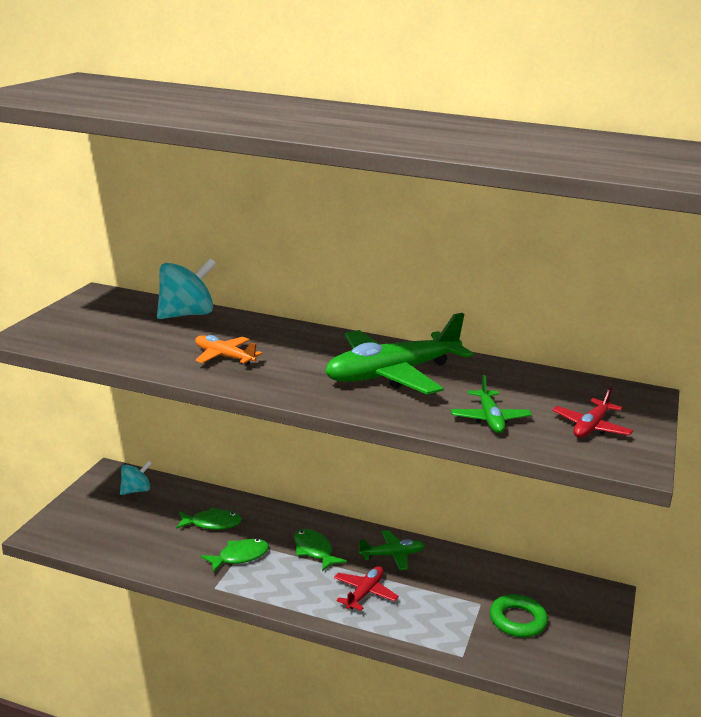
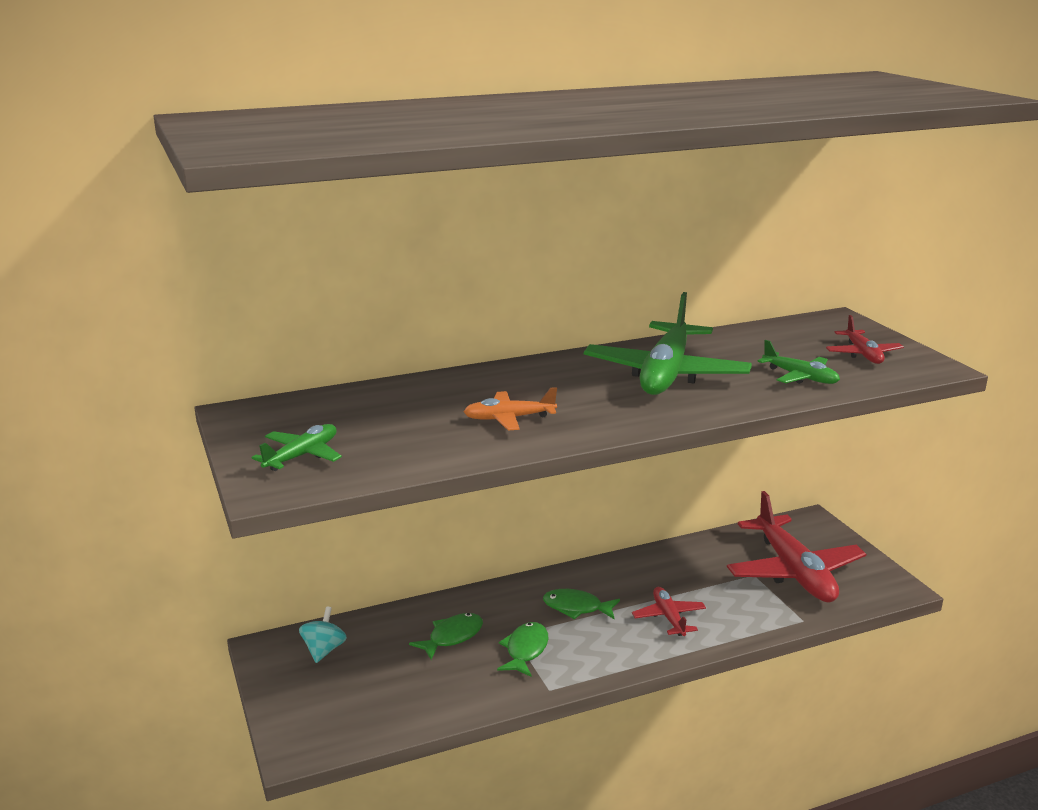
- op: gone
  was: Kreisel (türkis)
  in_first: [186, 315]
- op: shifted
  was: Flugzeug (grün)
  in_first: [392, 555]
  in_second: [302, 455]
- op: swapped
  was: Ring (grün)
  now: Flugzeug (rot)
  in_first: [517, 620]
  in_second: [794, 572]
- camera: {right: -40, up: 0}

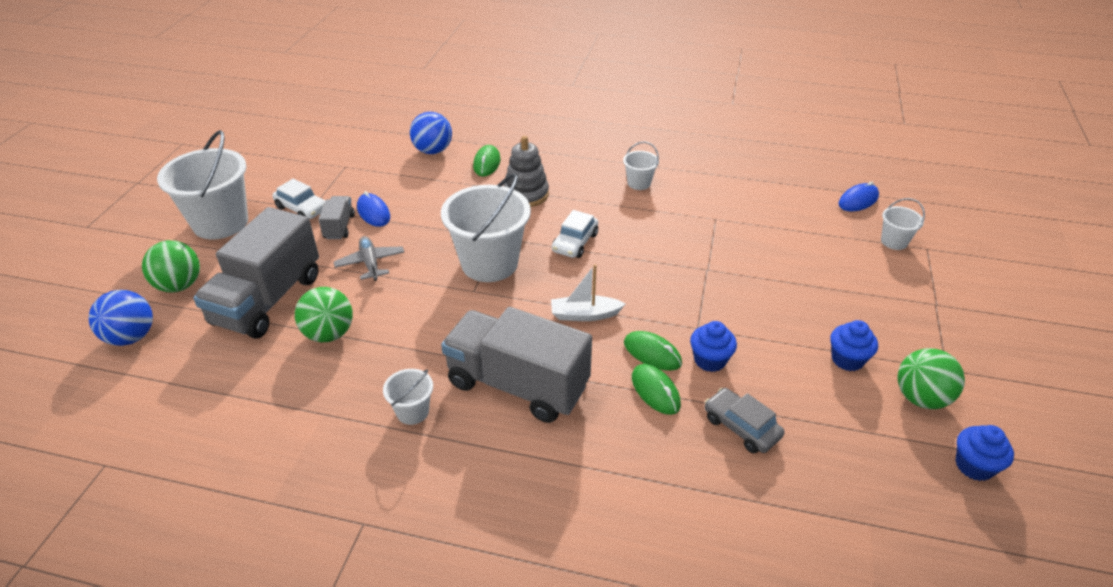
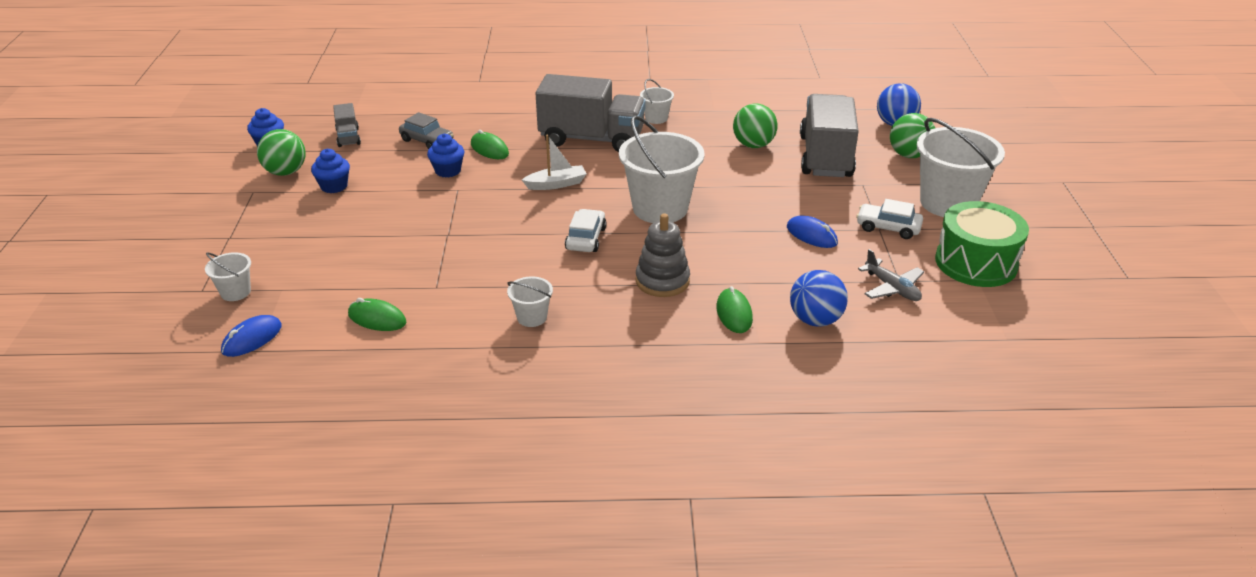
- op: shifted
  was: Lastwagen (grau)
  in_first: [339, 227]
  in_second: [348, 137]
- op: shifted
  was: Flugzeug (grau)
  in_first: [370, 263]
  in_second: [892, 288]
- op: shifted
  was: Computermaus (grün)
  in_first: [652, 353]
  in_second: [377, 318]
- op: new
  now: Trommel (grün)
  in_second: [976, 263]
- camera: {right: 165, up: -5}

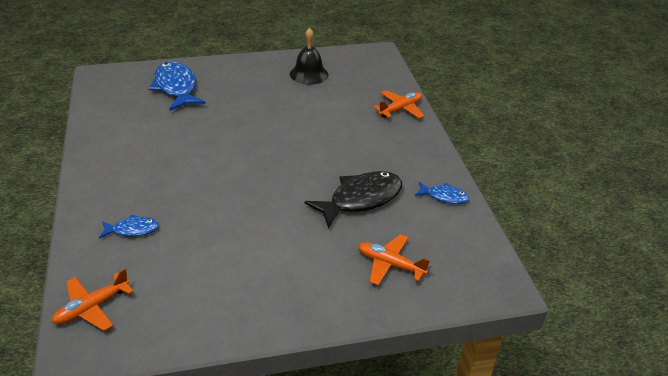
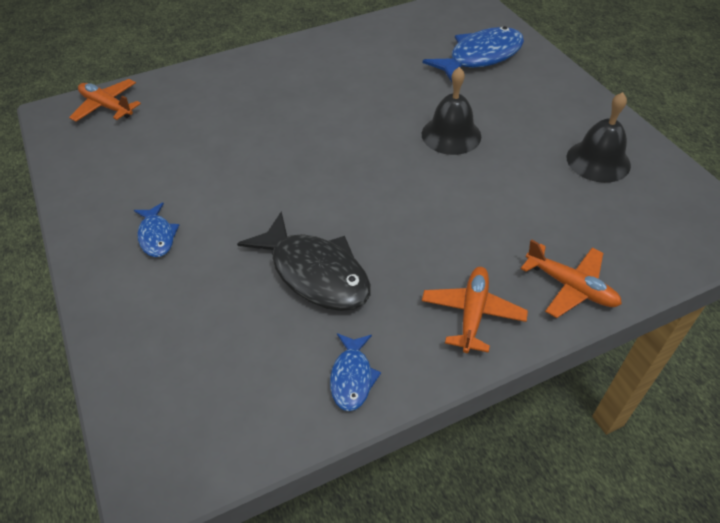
- op: shifted
  was: Fisch (blau)
  in_first: [132, 230]
  in_second: [157, 236]
- op: shifted
  was: Flugzeug (orange)
  in_first: [390, 264]
  in_second: [472, 313]
- op: new
  now: Glocke (schwarz)
  in_second: [451, 135]
- camera: {right: 80, up: 10}

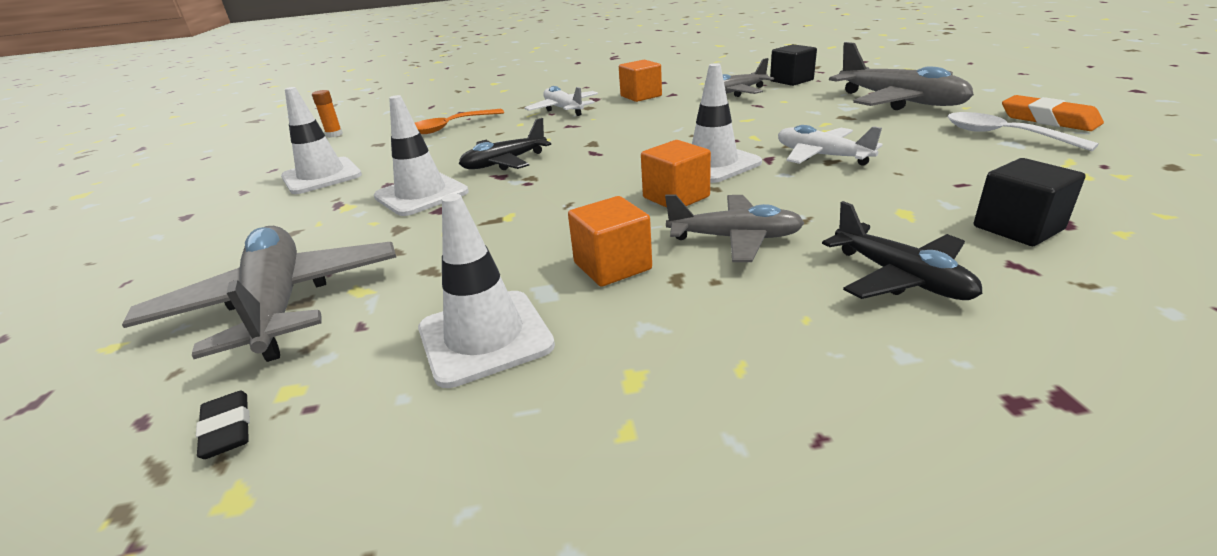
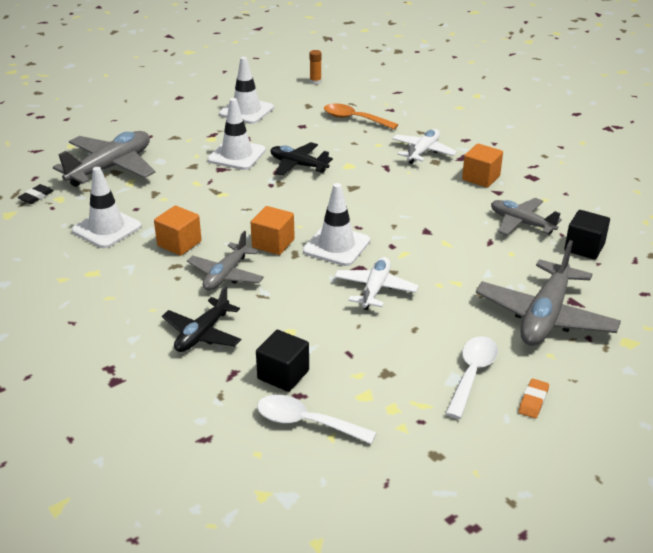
- op: rotated
  was: Flugzeug (grau)
  in_first: [735, 238]
  in_second: [226, 275]
  clockwise: 45
- op: scaled
  was: Radiergummi (orange)
  in_first: [1048, 120]
  in_second: [533, 401]
  ratio: 0.59
- op: new
  now: Löffel (weiß)
  in_second: [306, 422]
- camera: {right: 60, up: 5}

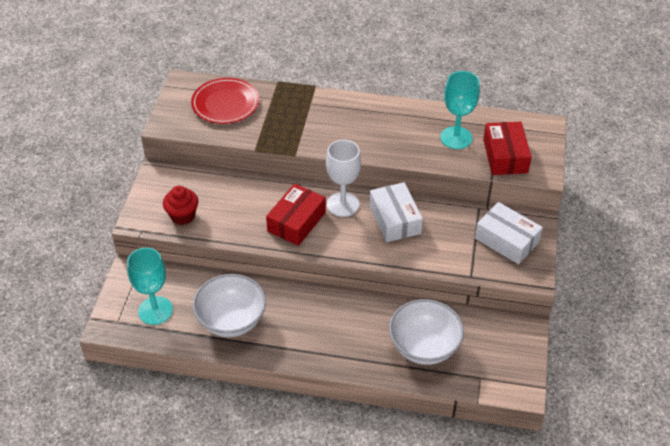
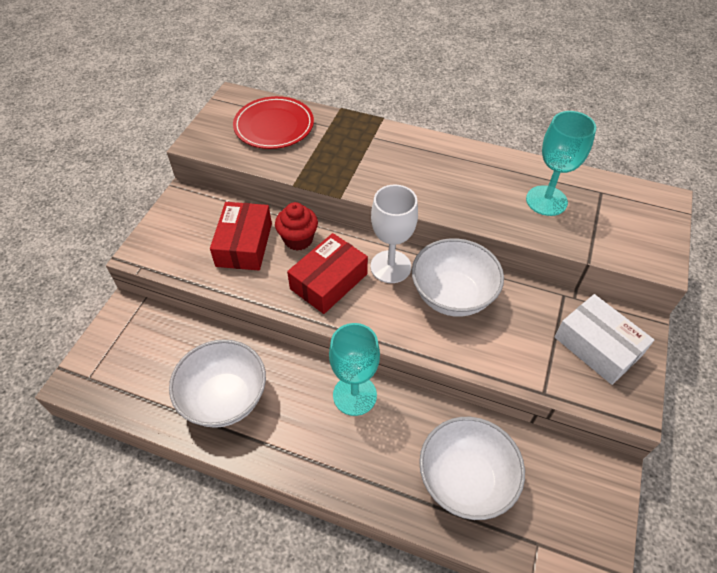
- op: shifted
  was: Kelch (türkis)
  in_first: [155, 310]
  in_second: [354, 395]
- op: shifted
  was: Muffin (rot)
  in_first: [183, 216]
  in_second: [298, 239]
- op: swapped
  was: Schachtel (weiß)
  now: Schüssel (weiß)
  in_first: [394, 219]
  in_second: [452, 296]
- op: shifted
  was: Schachtel (rot)
  in_first: [505, 156]
  in_second: [244, 244]
- camera: {right: 10, up: 5}

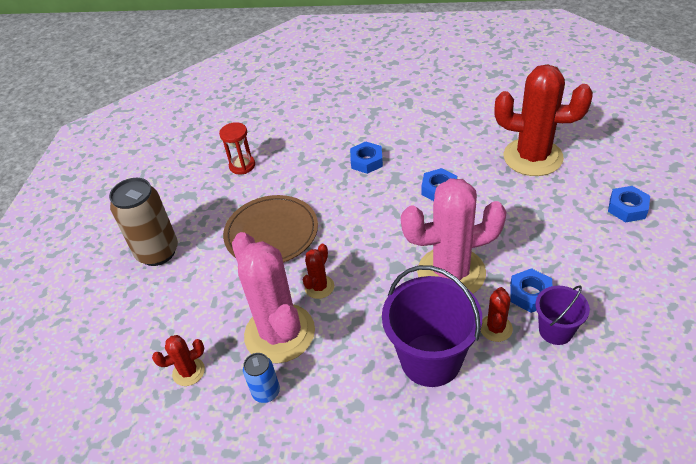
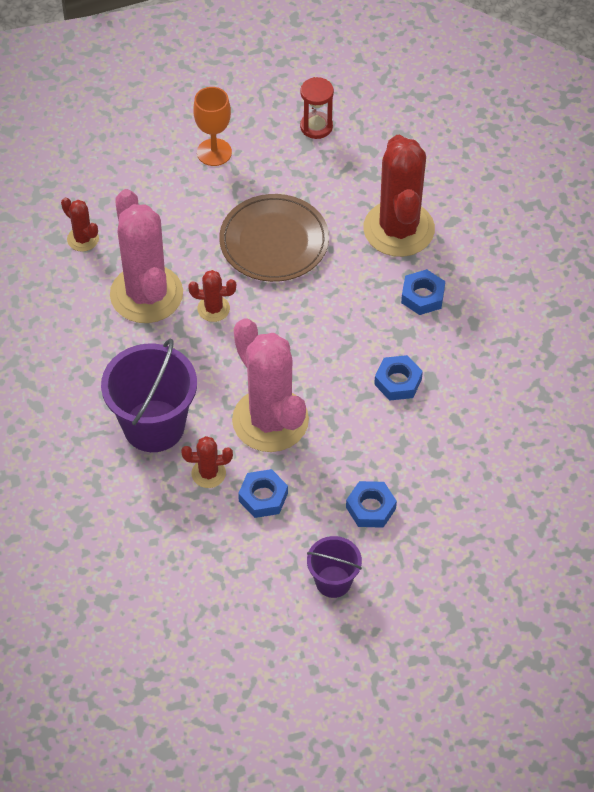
- op: swapped
  was: Dose (braun)
  now: Kelch (orange)
  in_first: [158, 252]
  in_second: [214, 152]
- op: shifted
  was: Sanduhr (rot)
  in_first: [242, 166]
  in_second: [316, 127]
- op: rotated
  was: Kaktus (rosa)
  in_first: [279, 333]
  in_second: [146, 294]
  clockwise: -60
- op: gone
  was: Dose (blau)
  in_first: [266, 392]
- op: shifted
  was: Kaktus (rot)
  in_first: [532, 157]
  in_second: [399, 229]
- op: shifted
  was: Eimer (lila)
  in_first: [555, 331]
  in_second: [333, 581]
- op: shifted
  was: Sechskantmutter (blau)
  in_first: [627, 208]
  in_second: [371, 508]
- camera: {right: 65, up: 10}

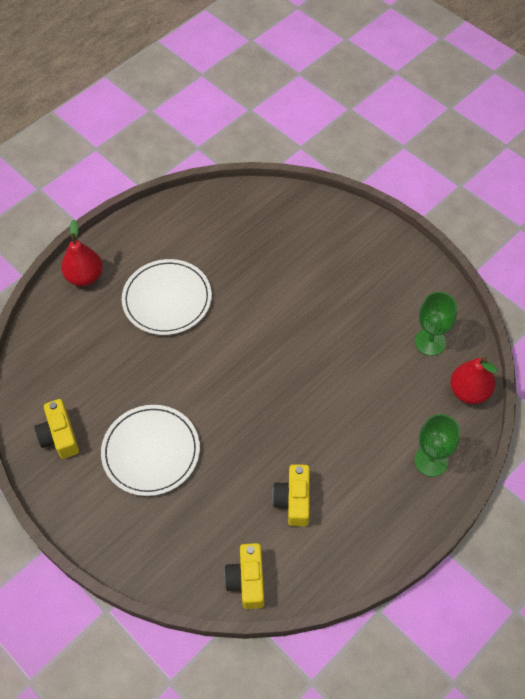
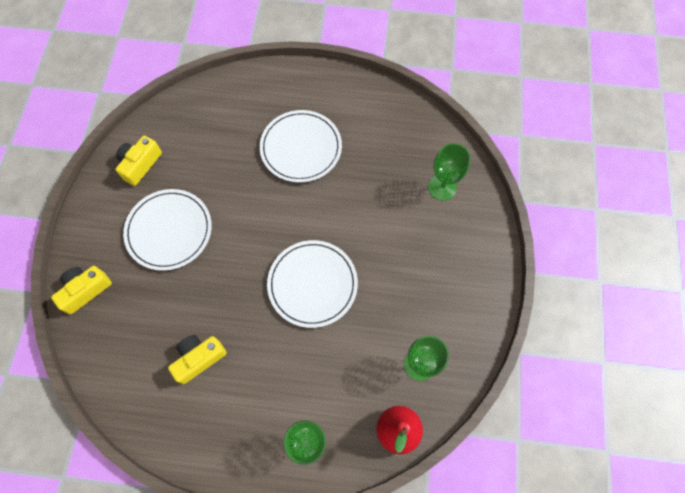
- op: gone
  was: Birne (rot)
  in_first: [85, 277]
- op: shifted
  was: Kamera (gelb)
  in_first: [247, 580]
  in_second: [85, 290]
- op: new
  now: Teller (weiß)
  in_second: [312, 284]
- op: new
  now: Kelch (grün)
  in_second: [442, 187]
- camera: {right: 50, up: 10}

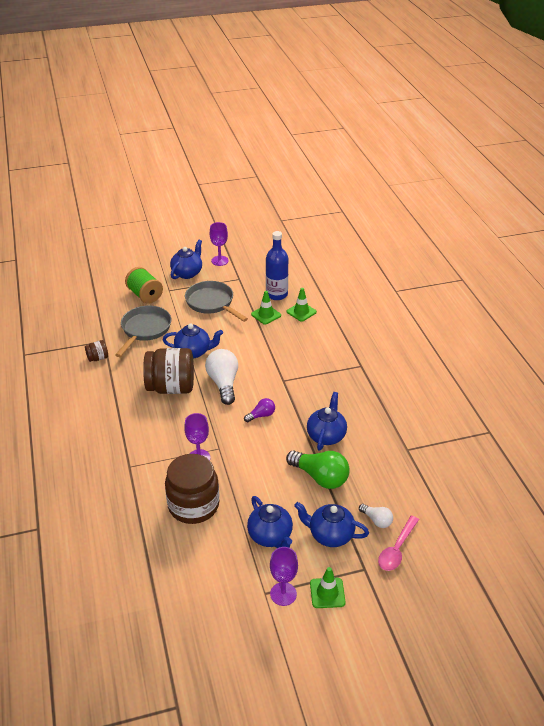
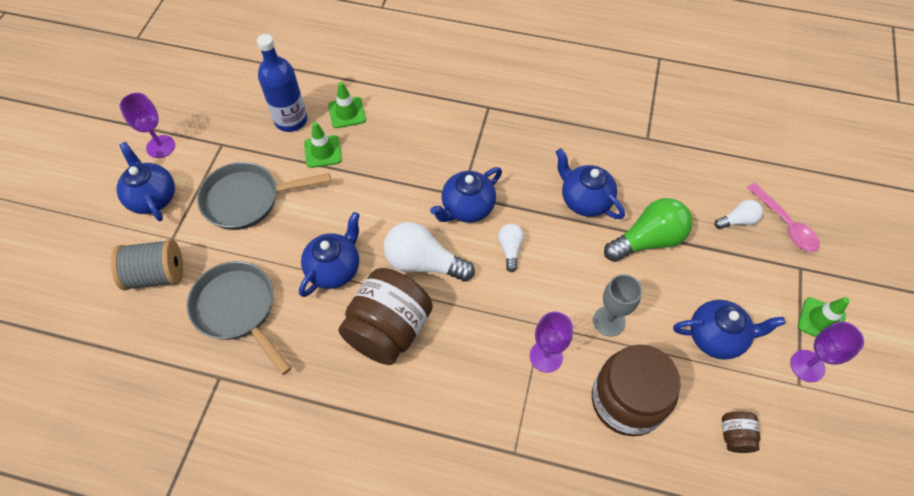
- op: shifted
  was: Einmachglas (braun)
  in_first: [98, 358]
  in_second: [735, 436]
- op: repainted
  was: Garnrolle (grün)
  now: Garnrolle (grau)
  in_first: [145, 295]
  in_second: [156, 274]
- op: repainted
  was: Glühbirne (lila)
  now: Glühbirne (weiß)
  in_first: [261, 415]
  in_second: [510, 249]
- op: shifted
  was: Teekanne (blau)
  in_first: [330, 535]
  in_second: [467, 208]
- op: new
  now: Kelch (grau)
  in_second: [609, 321]
- camera: {right: -60, up: 20}

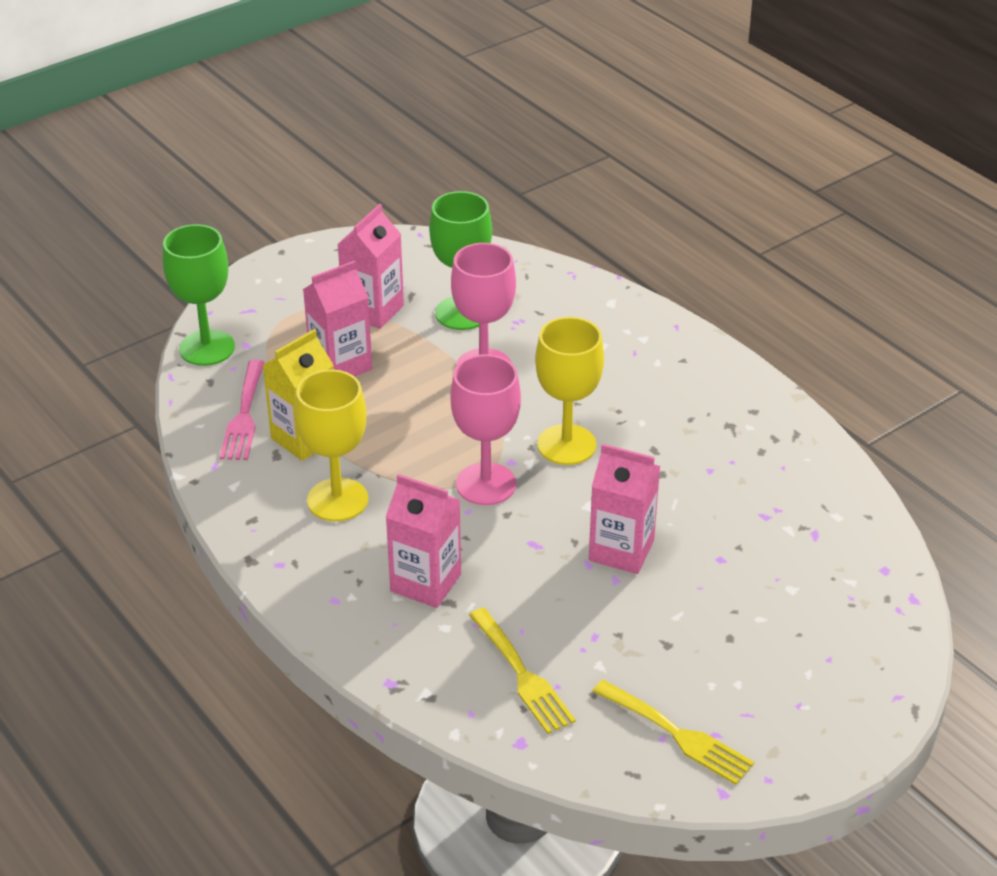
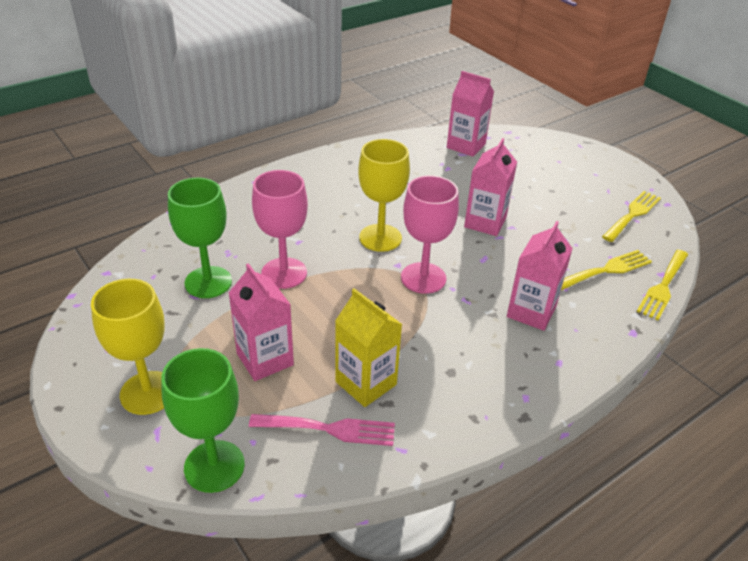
- op: shifted
  was: Kelch (gelb)
  in_first: [337, 500]
  in_second: [148, 393]
- op: shifted
  was: Getränkekarton (rosa)
  in_first: [373, 310]
  in_second: [466, 146]
- op: new
  now: Gabel (gelb)
  in_second: [663, 286]
- camera: {right: -90, up: 0}

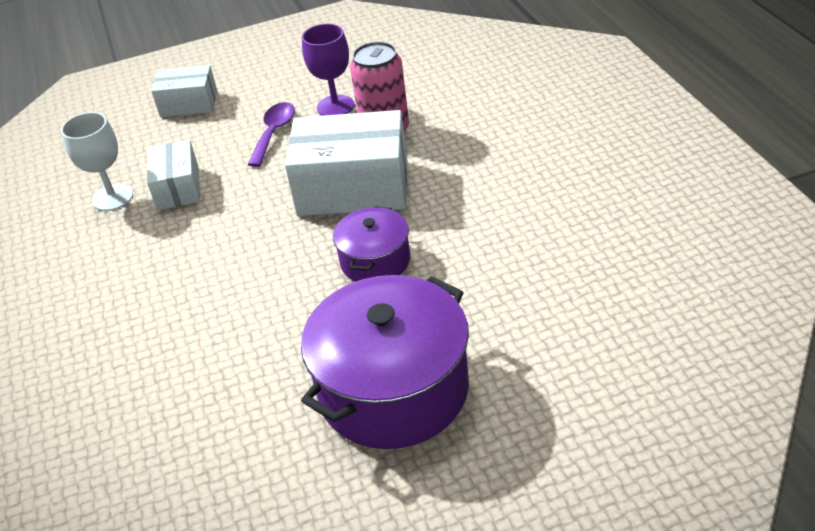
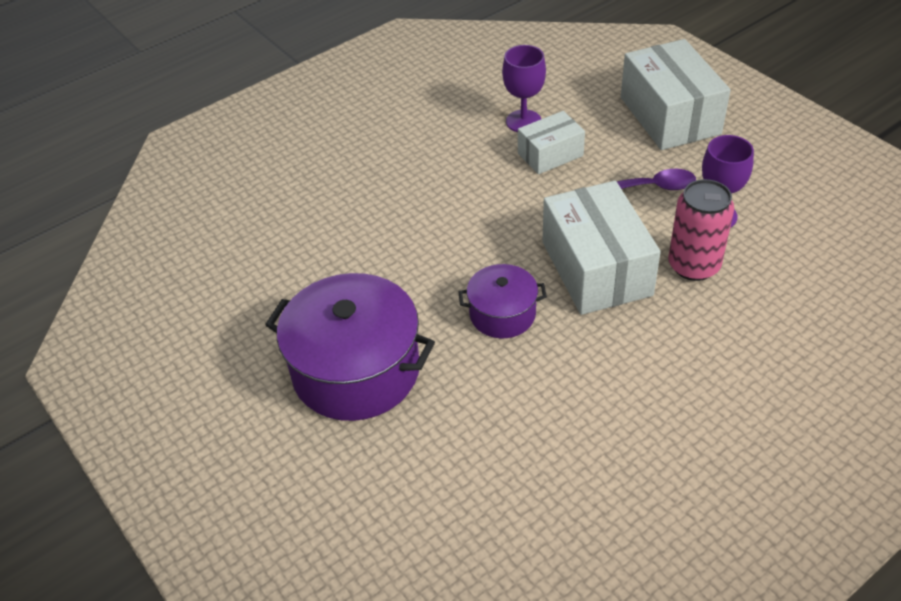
- op: repainted
  was: Kelch (weiß)
  now: Kelch (lila)
  in_first: [112, 197]
  in_second: [523, 121]
- op: scaled
  was: Schachtel (weiß)
  in_first: [189, 104]
  in_second: [670, 115]
  ratio: 1.76
- camera: {right: 70, up: 5}

